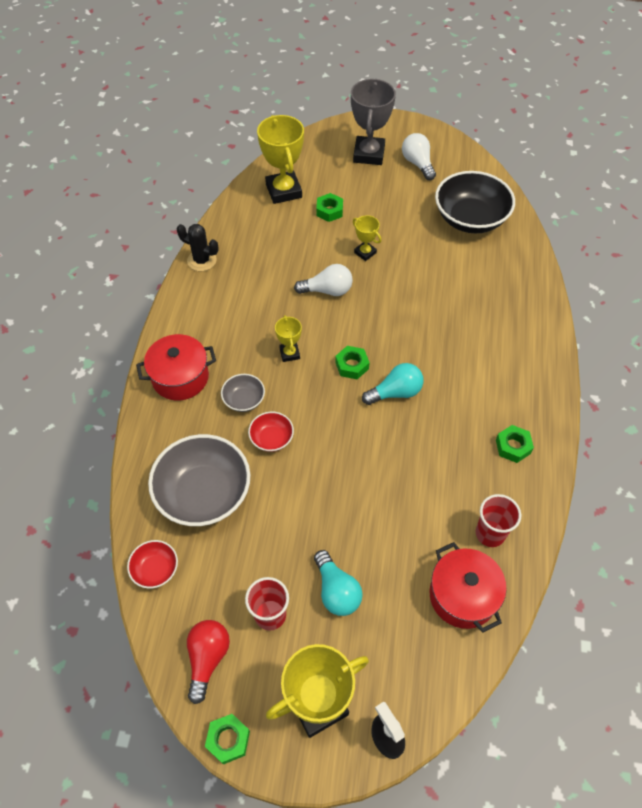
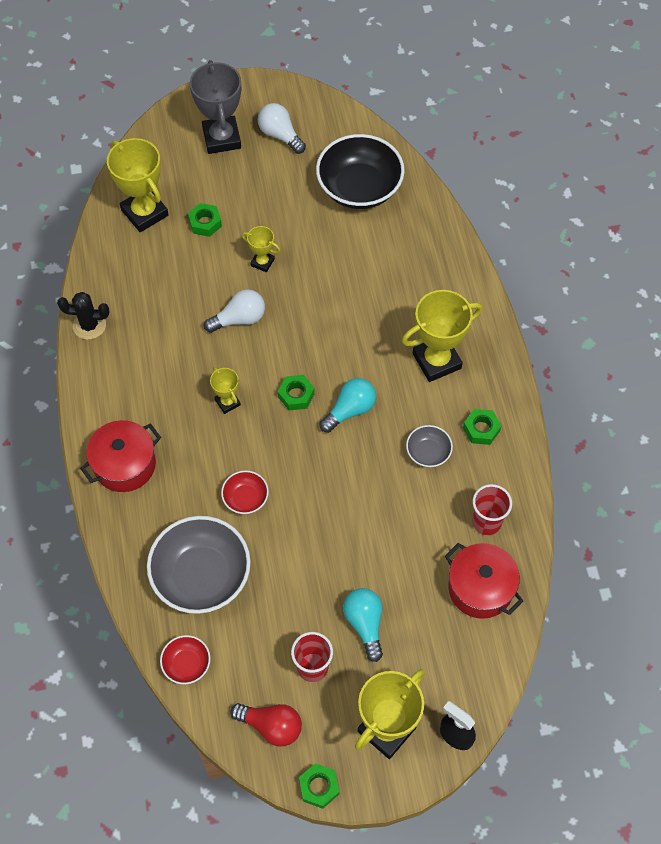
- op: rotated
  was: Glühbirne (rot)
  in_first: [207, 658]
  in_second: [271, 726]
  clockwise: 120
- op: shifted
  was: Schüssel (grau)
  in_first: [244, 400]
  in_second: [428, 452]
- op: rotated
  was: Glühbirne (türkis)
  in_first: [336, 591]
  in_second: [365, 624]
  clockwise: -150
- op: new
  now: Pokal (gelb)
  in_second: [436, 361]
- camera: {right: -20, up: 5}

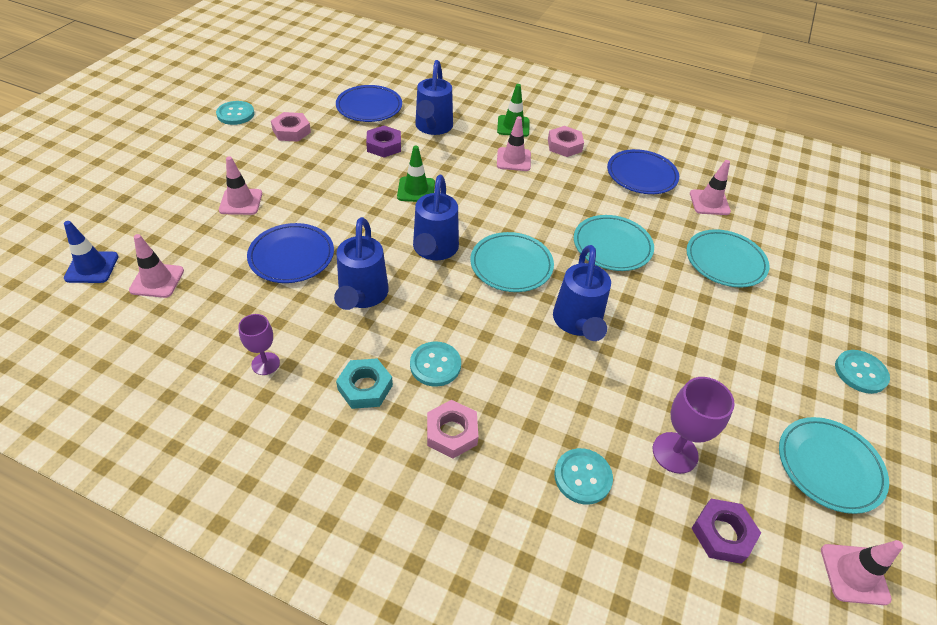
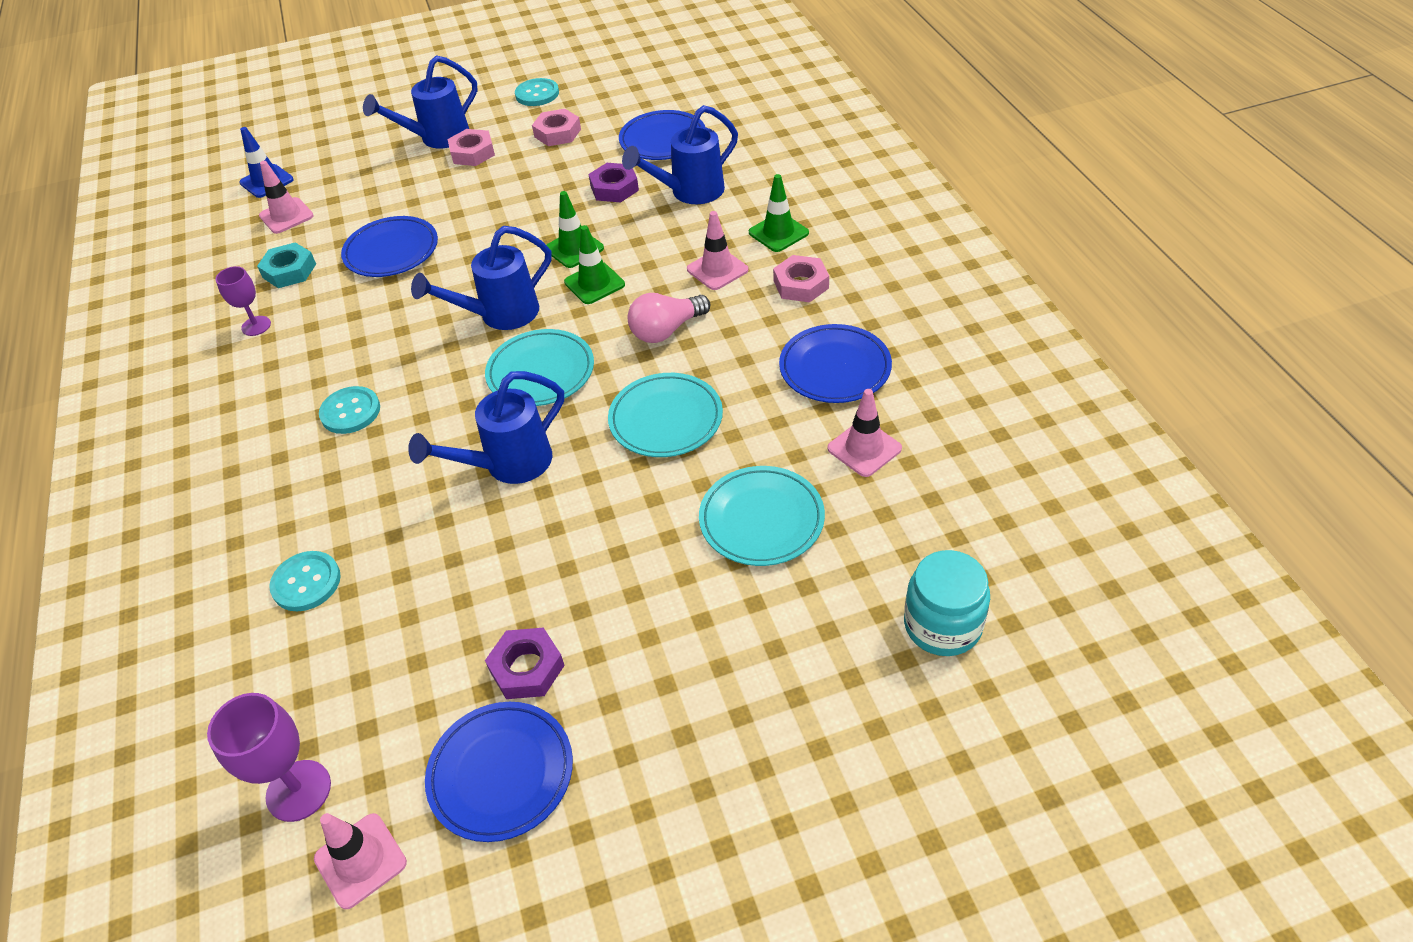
- op: gone
  was: Leitkegel (rosa)
  in_first: [241, 202]
- op: shifted
  was: Gießkanne (blau)
  in_first: [362, 297]
  in_second: [437, 139]
- op: shifted
  was: Sechskantmutter (türkis)
  in_first: [365, 387]
  in_second: [289, 271]
- op: shifted
  was: Sechskantmutter (rosa)
  in_first: [451, 432]
  in_second: [472, 153]
- op: shifted
  was: Kelch (lila)
  in_first: [675, 452]
  in_second: [298, 790]
- op: shifted
  was: Sechskantmutter (lila)
  in_first: [722, 533]
  in_second: [527, 668]
- op: repainted
  was: Teller (türkis)
  now: Teller (blau)
  in_first: [829, 466]
  in_second: [501, 773]
- op: gone
  was: Knopf (türkis)
  in_first: [860, 372]
- op: new
  now: Leitkegel (grün)
  in_second: [594, 283]
- op: new
  now: Glühbirne (rosa)
  in_second: [666, 330]
- op: new
  now: Einmachglas (türkis)
  in_second: [942, 625]
- camera: {right: 55, up: 0}

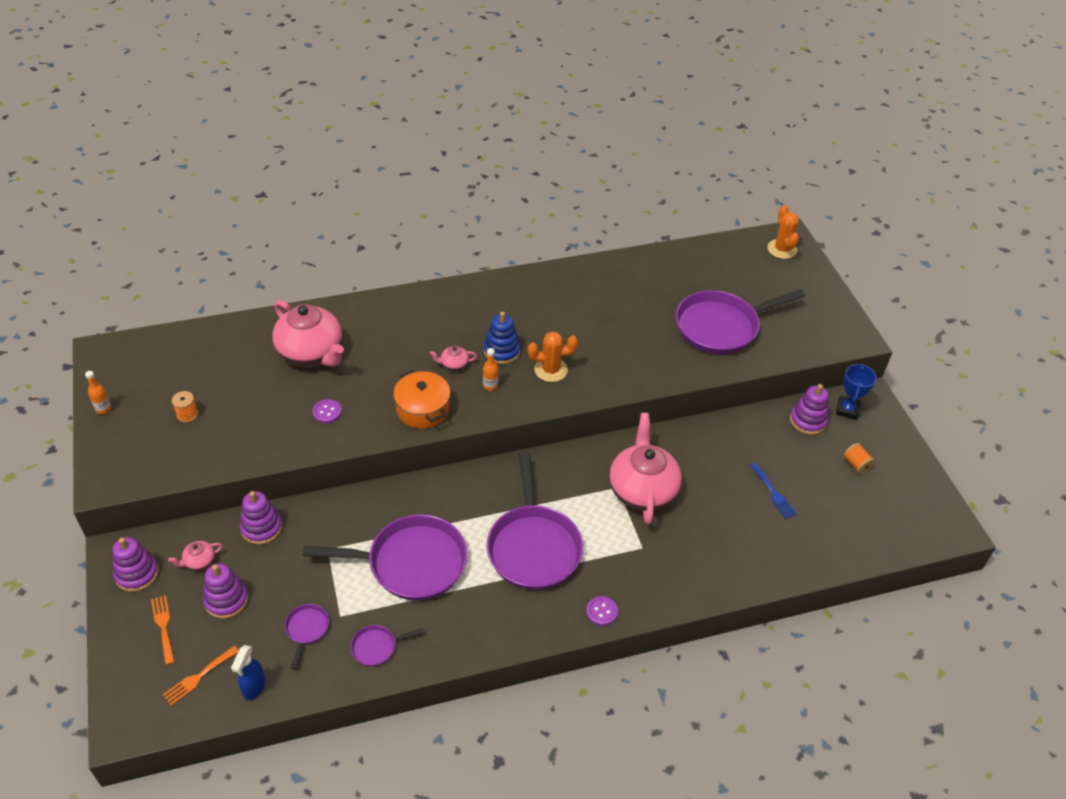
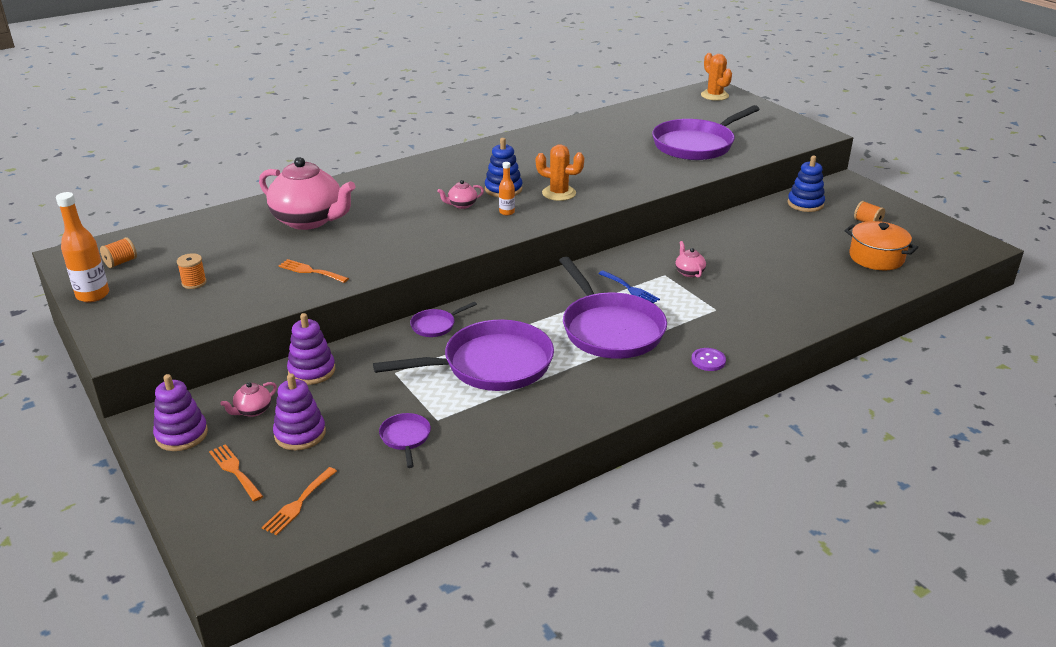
- op: scaled
  was: Flasche (orange)
  in_first: [103, 409]
  in_second: [93, 295]
  ratio: 1.8
- op: gone
  was: Sprühflasche (blau)
  in_first: [254, 687]
- op: gone
  was: Knopf (lila)
  in_first: [327, 412]
- op: shifted
  was: Pfanne (lila)
  in_first: [377, 647]
  in_second: [435, 325]
- op: shifted
  was: Kochtopf (orange)
  in_first: [423, 409]
  in_second: [876, 257]
- op: rotated
  was: Kaktus (orange)
  in_first: [551, 370]
  in_second: [559, 193]
  clockwise: 45
- op: scaled
  was: Teekanne (rosa)
  in_first: [642, 490]
  in_second: [689, 272]
  ratio: 0.41
- op: shifted
  was: Gabel (blau)
  in_first: [773, 493]
  in_second: [630, 289]
- op: repainted
  was: Stapelspielzeug (lila)
  now: Stapelspielzeug (blau)
  in_first: [808, 421]
  in_second: [805, 204]
- op: gone
  was: Pokal (blau)
  in_first: [847, 410]
- op: new
  now: Garnrolle (orange)
  in_second: [121, 262]
- op: new
  now: Gabel (orange)
  in_second: [310, 271]
- camera: {right: -15, up: -15}

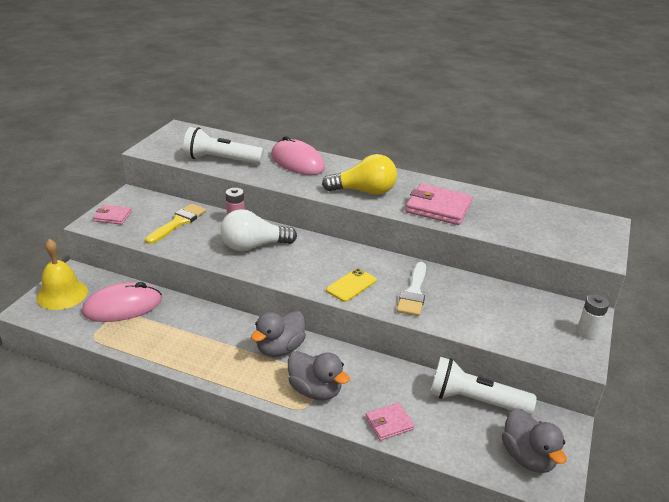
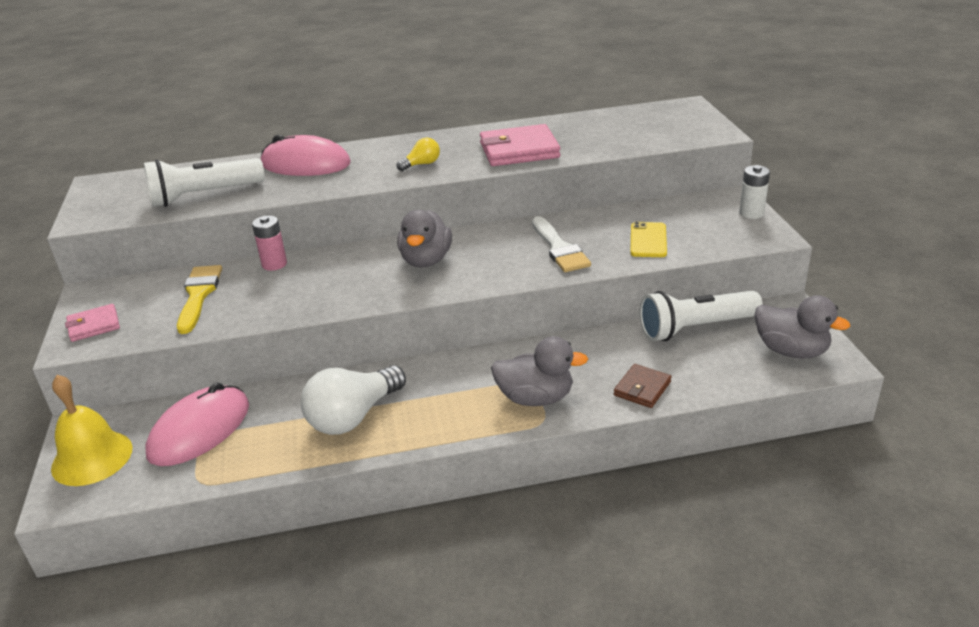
- op: shifted
  was: Glühbirne (weiß)
  in_first: [253, 246]
  in_second: [353, 416]
- op: shifted
  was: Ente (grau)
  in_first: [280, 348]
  in_second: [426, 260]
- op: scaled
  was: Glühbirne (gelb)
  in_first: [364, 191]
  in_second: [421, 164]
  ratio: 0.49
- op: shifted
  was: Handy (gelb)
  in_first: [351, 285]
  in_second: [648, 240]
- op: repainted
  was: Geldbörse (rosa)
  now: Geldbörse (braun)
  in_first: [389, 423]
  in_second: [642, 388]
- camera: {right: -30, up: 0}

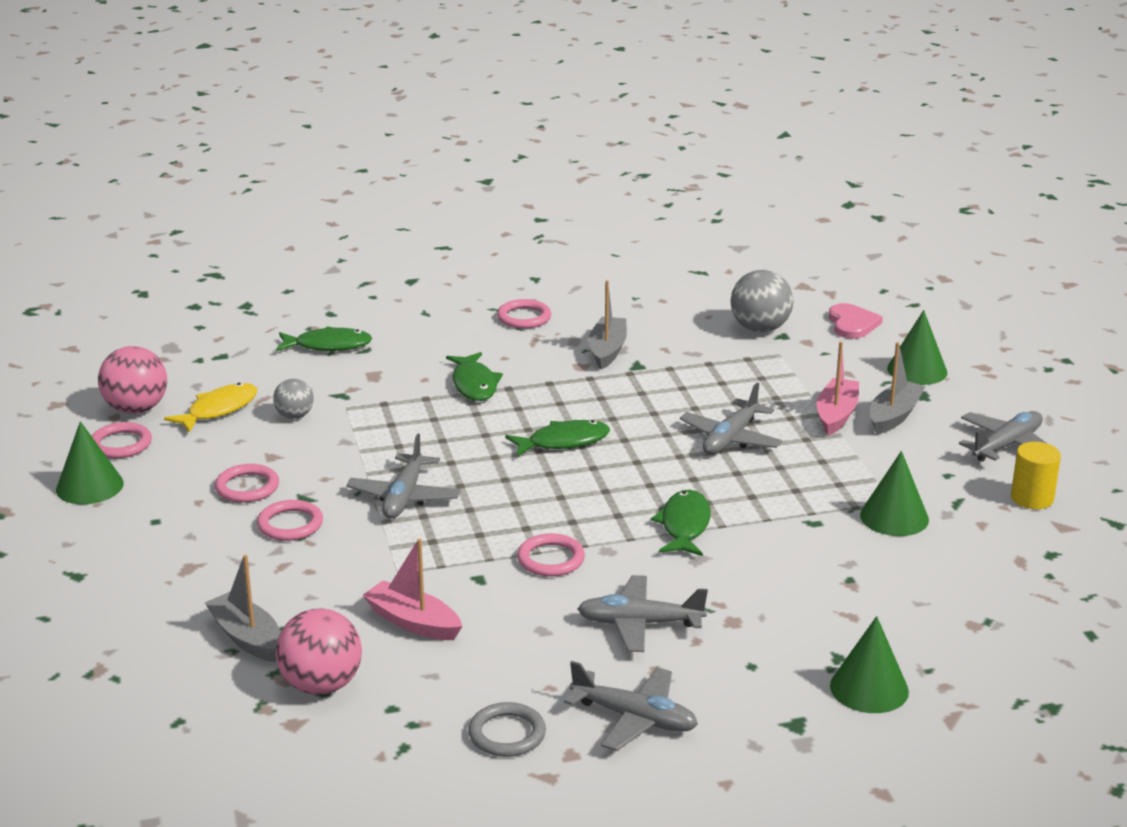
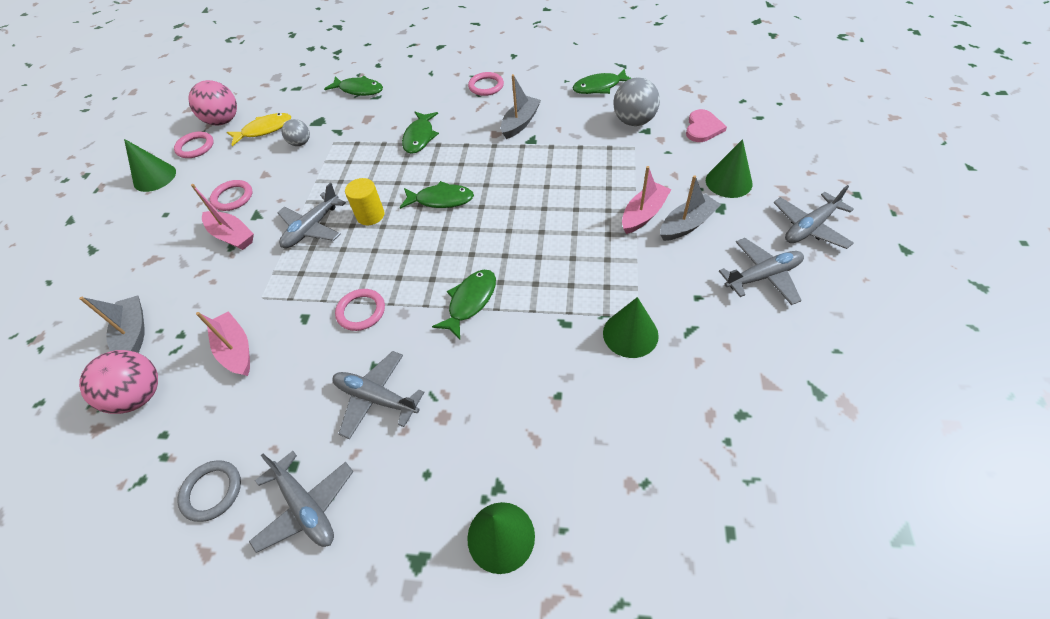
- op: swapped
  was: Ring (rosa)
  now: Boot (rosa)
  in_first: [290, 524]
  in_second: [232, 236]
- op: shifted
  was: Flugzeug (grau)
  in_first: [731, 438]
  in_second: [809, 227]
- op: shifted
  was: Vollzylinder (gelb)
  in_first: [1032, 498]
  in_second: [370, 215]
- op: new
  now: Fisch (grün)
  in_second: [599, 87]
- camera: {right: 25, up: 25}

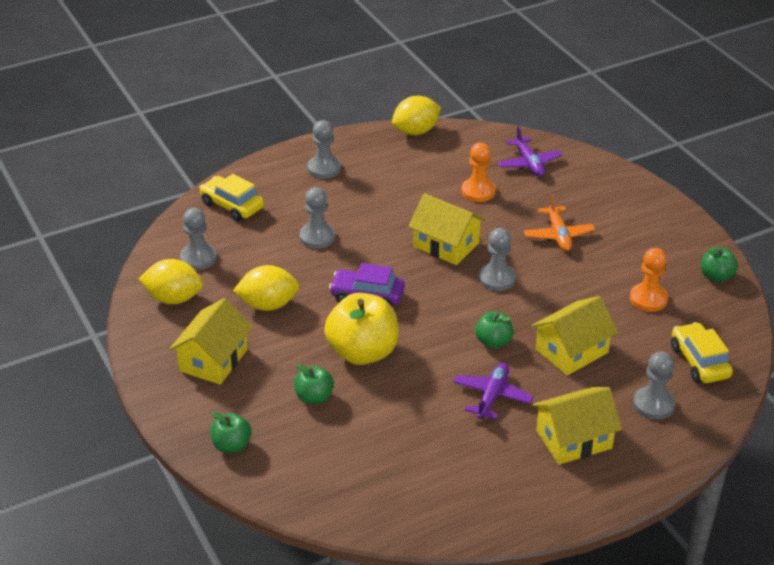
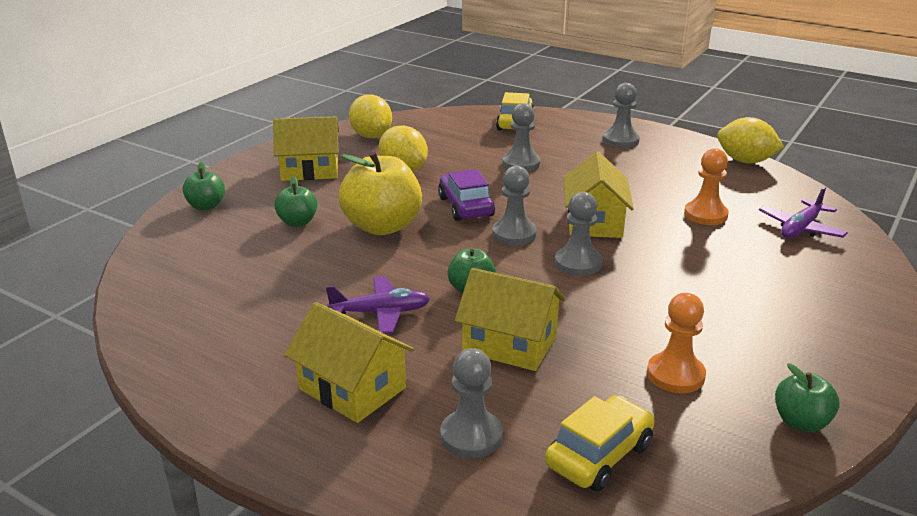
- op: shifted
  was: Bauer (grau)
  in_first: [198, 258]
  in_second: [514, 234]
- op: gone
  was: Flugzeug (orange)
  in_first: [558, 235]
- camera: {right: 60, up: -10}

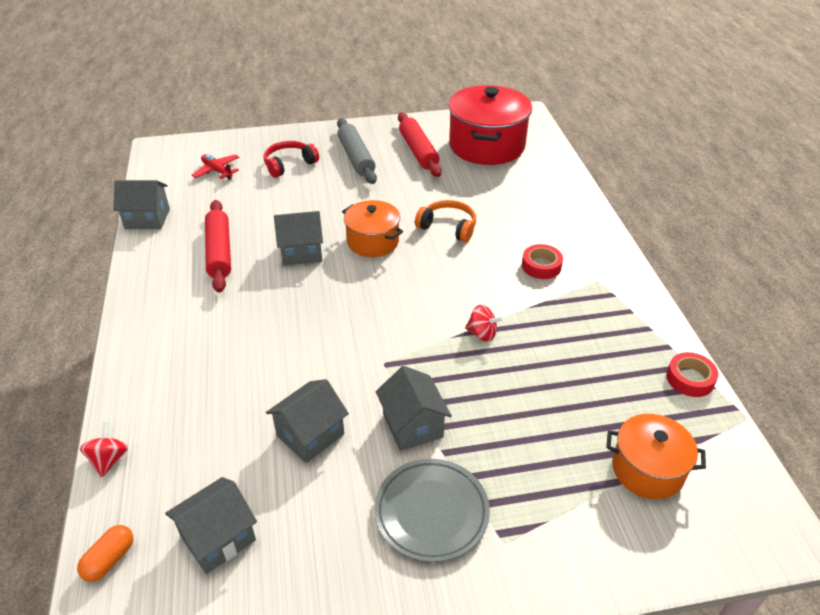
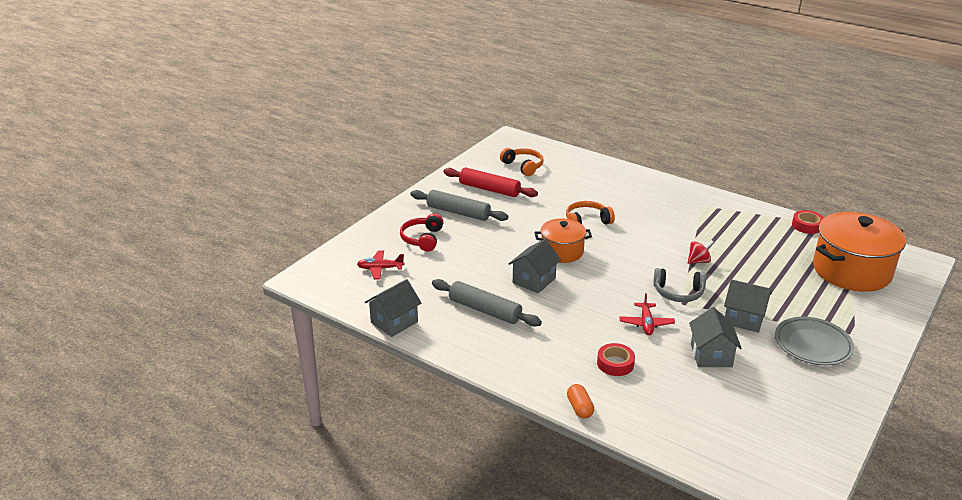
- op: shifted
  was: Kapsel (orange)
  in_first: [110, 559]
  in_second: [579, 408]
- op: gone
  was: Kreisel (rot)
  in_first: [109, 459]
- op: gone
  was: Haus (grau)
  in_first: [218, 538]
- op: repainted
  was: Nudelholz (rot)
  now: Nudelholz (grau)
  in_first: [219, 252]
  in_second: [485, 310]
- op: swapped
  was: Kochtopf (rot)
  now: Kopfhörer (orange)
  in_first: [486, 146]
  in_second: [523, 166]
- op: shifted
  was: Klebeband (rot)
  in_first: [541, 266]
  in_second: [615, 363]
- op: scaled
  was: Kochtopf (orange)
  in_first: [647, 469]
  in_second: [851, 271]
  ratio: 1.72
- op: new
  now: Flugzeug (rot)
  in_second: [646, 323]
- op: new
  now: Kopfhörer (grau)
  in_second: [678, 293]
- camera: {right: -45, up: -10}

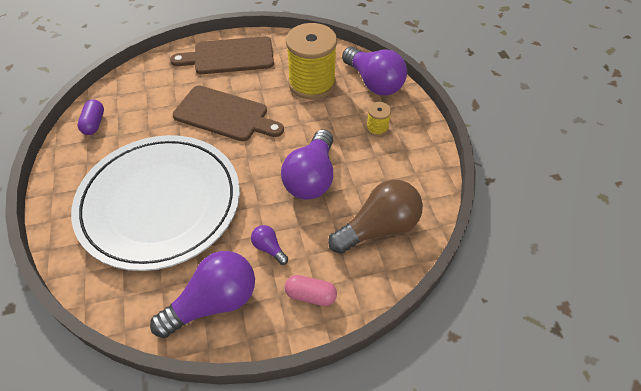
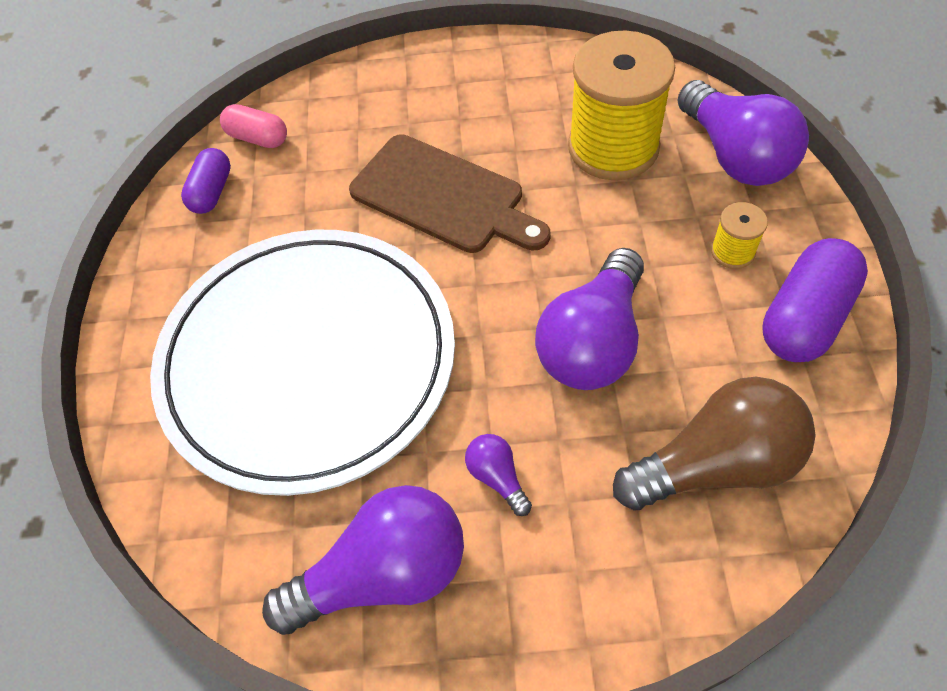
- op: gone
  was: Schneidebrett (braun)
  in_first: [229, 56]
- op: shifted
  was: Kapsel (rosa)
  in_first: [310, 295]
  in_second: [258, 138]
- op: new
  now: Kapsel (lila)
  in_second: [805, 317]
- camera: {right: 15, up: 5}

